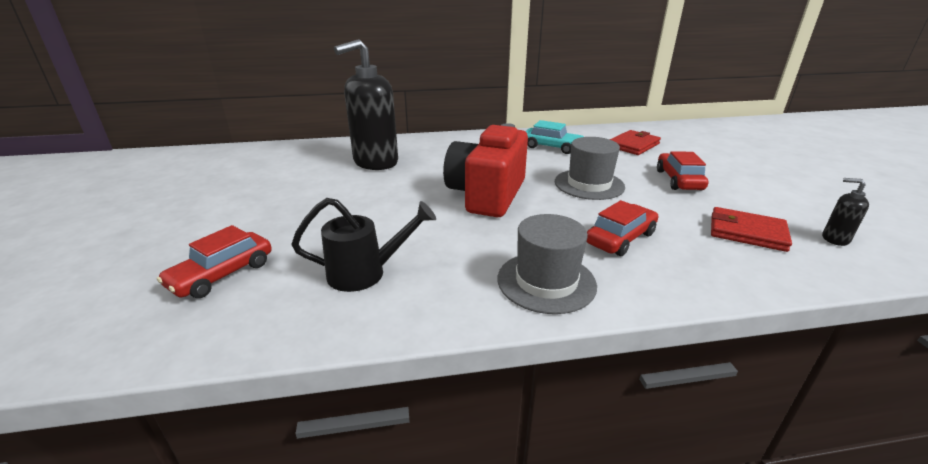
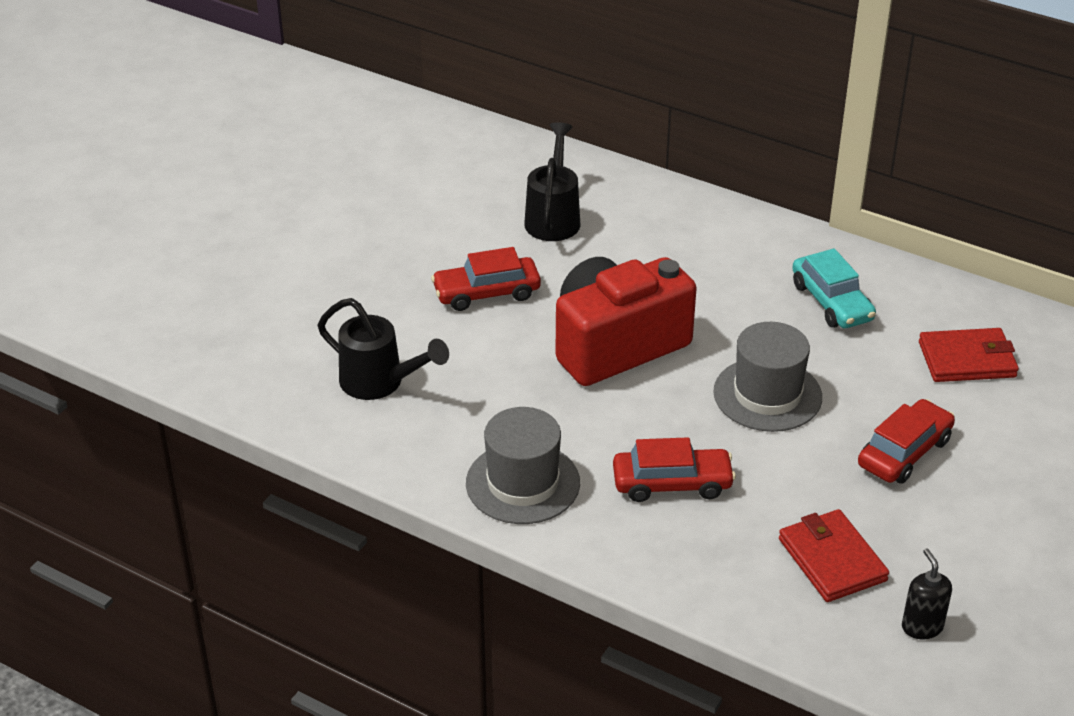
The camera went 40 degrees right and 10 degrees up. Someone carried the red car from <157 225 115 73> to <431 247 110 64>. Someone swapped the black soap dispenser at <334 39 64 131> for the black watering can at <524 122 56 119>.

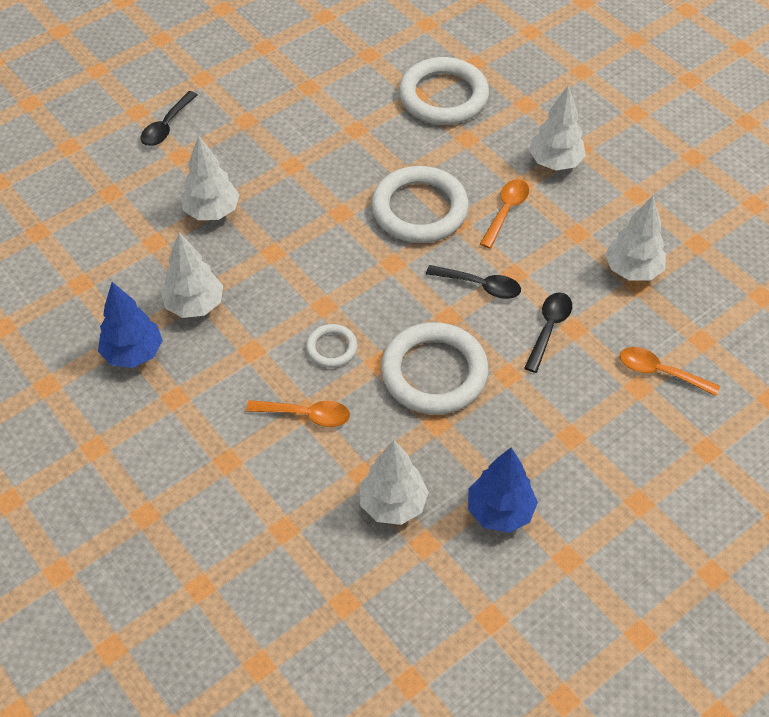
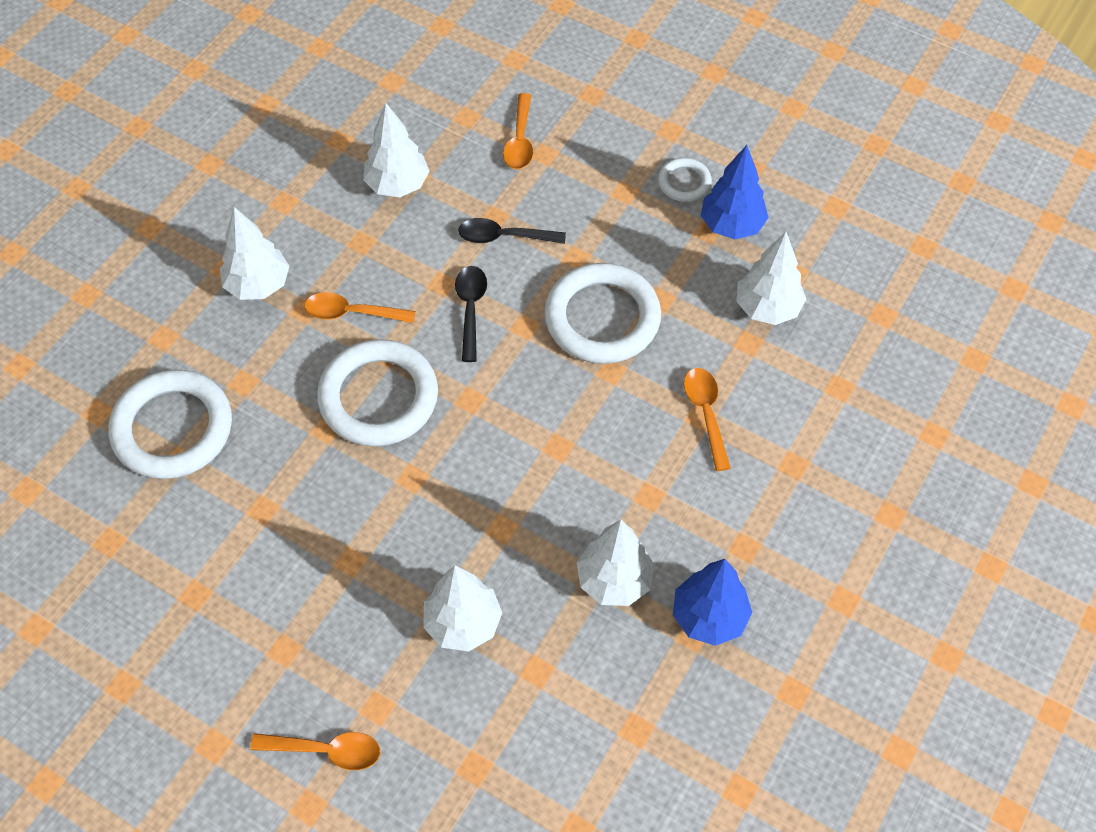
The camera went 110 degrees left and 5 degrees up. Someone repainted the black spoon at <141 91 56 55>, which became the orange spoon at <250 732 130 38>. Someone carried the white ring from <306 324 52 44> to <658 158 54 44>.

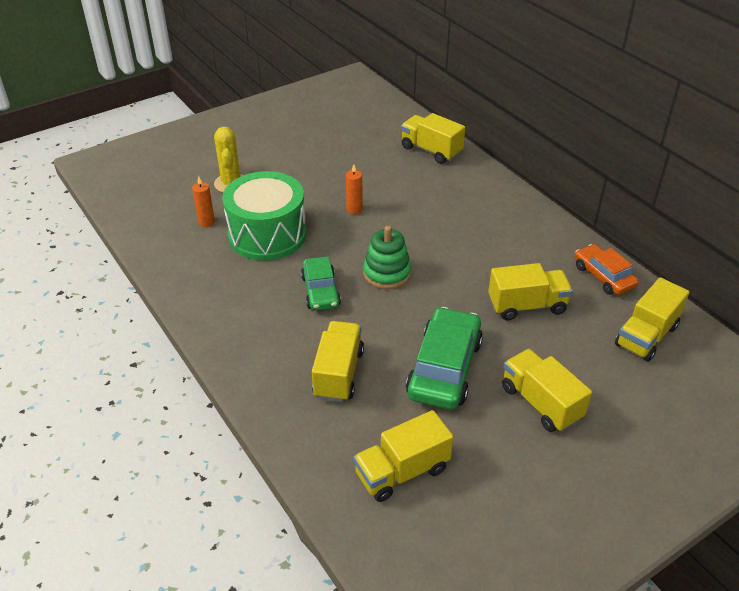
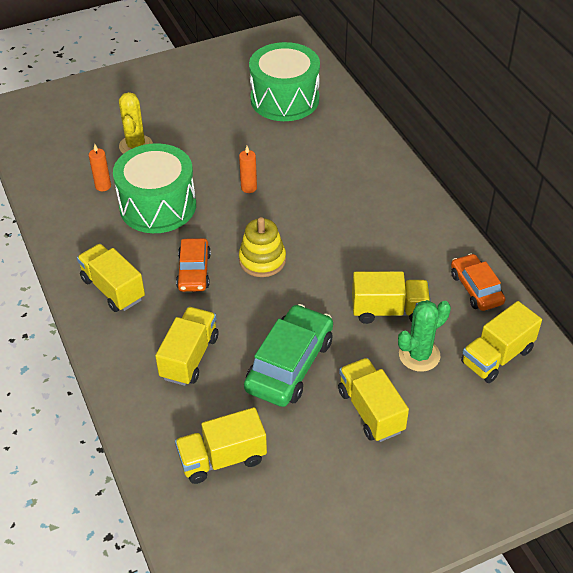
The camera went 10 degrees right and 5 degrees up. Someone carried the yellow truck from <401 113 64 51> to <77 244 68 68>. Someone repainted the green car at <301 257 40 54>, which became the orange car at <176 238 35 54>. Someone repainted the green stacking toy at <363 226 48 63>, which became the yellow stacking toy at <239 217 47 60>. Someone put down the green drum at <249 42 71 79>. Someone put down the green cactus at <398 300 53 72>.

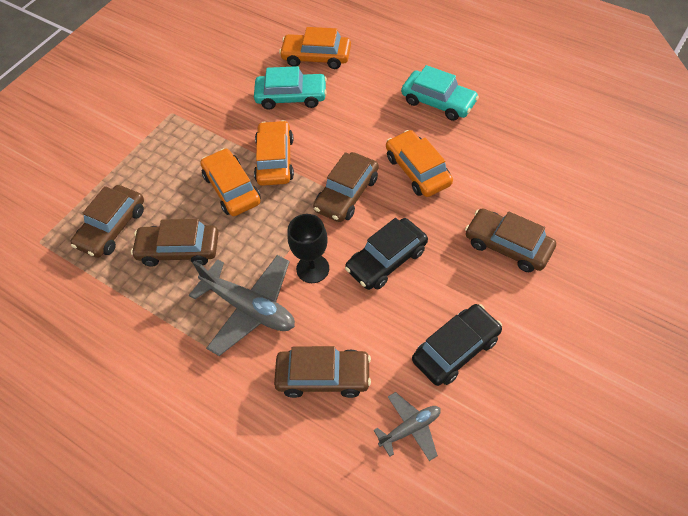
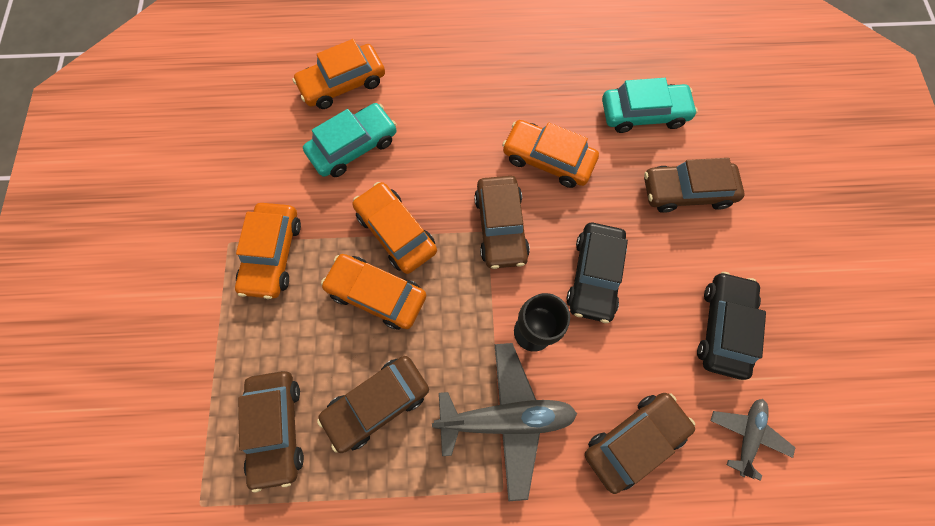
The camera went 40 degrees left and 15 degrees up. Someone put down the orange car at <235 203 66 96>. Someone carried the turquoise car from <401 65 78 56> to <602 78 96 55>.

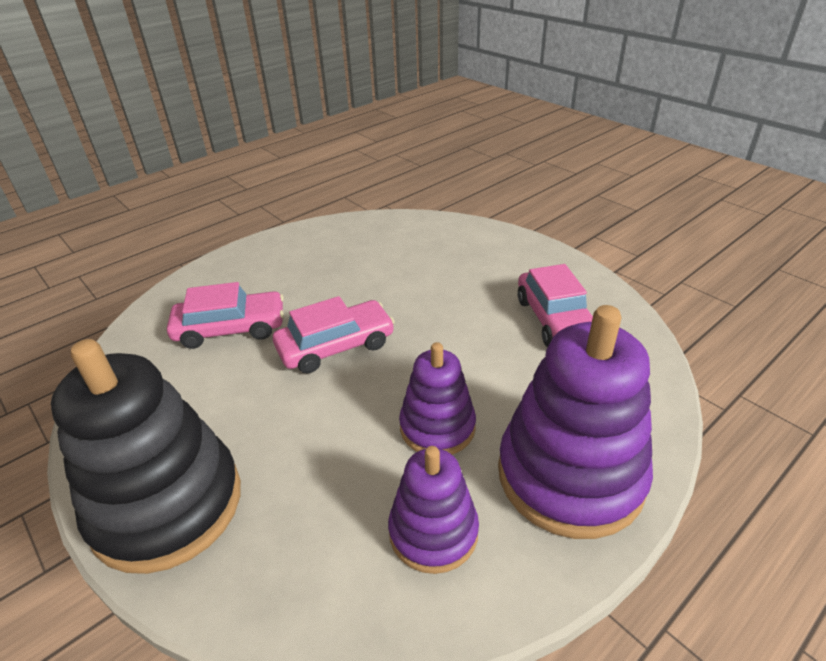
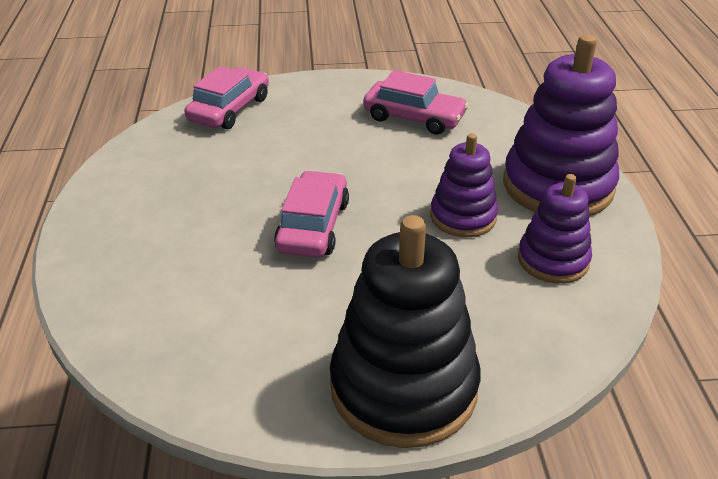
The camera went 55 degrees left and 0 degrees up. Someone carried the pink car from <167 282 117 67> to <185 66 84 63>.

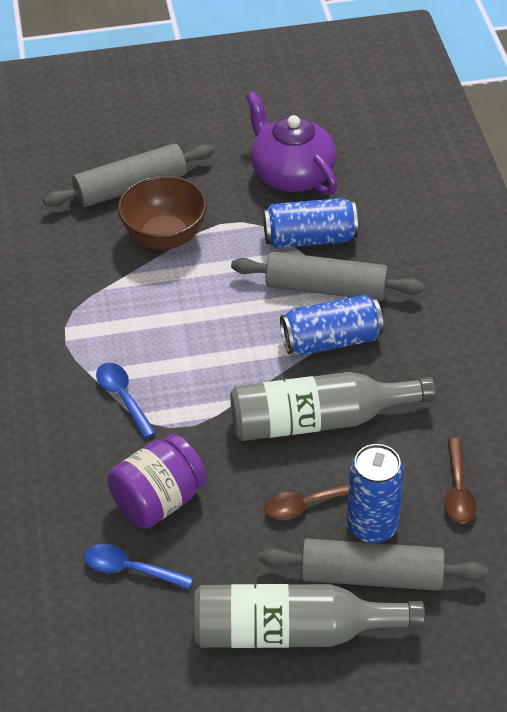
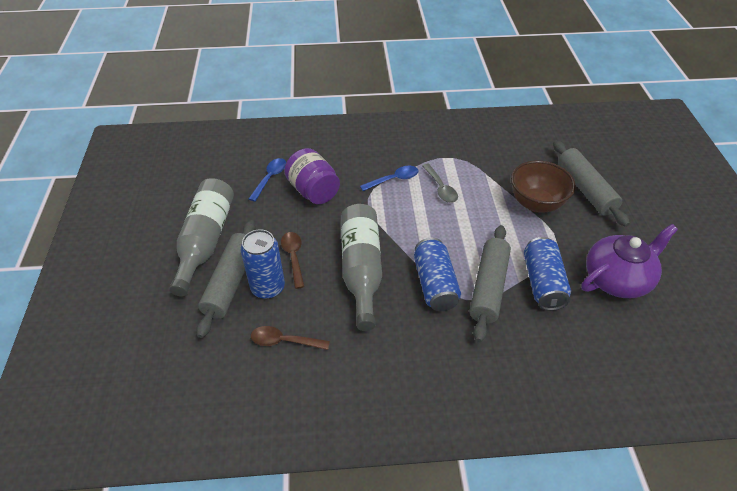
The camera went 95 degrees right and 0 degrees up. Someone put down the grey spoon at <422 163 36 40>.

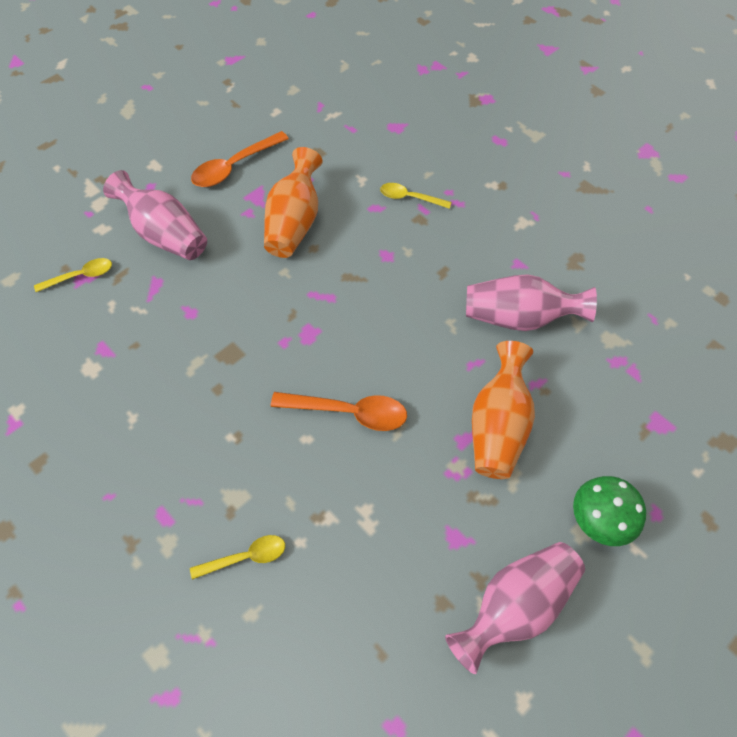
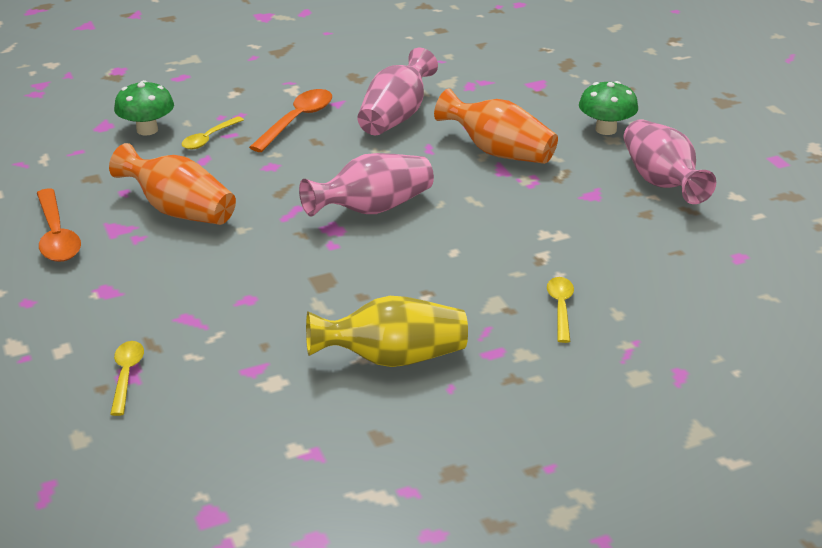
The camera went 70 degrees left and 25 degrees down. Someone put down the green mushroom at <114 80 60 56>. Someone carried the orange spoon from <271 392 136 39> to <249 89 83 63>. Someone carried the pink vase from <103 170 104 90> to <299 153 135 64>. Someone put down the yellow vase at <306 296 162 71>.

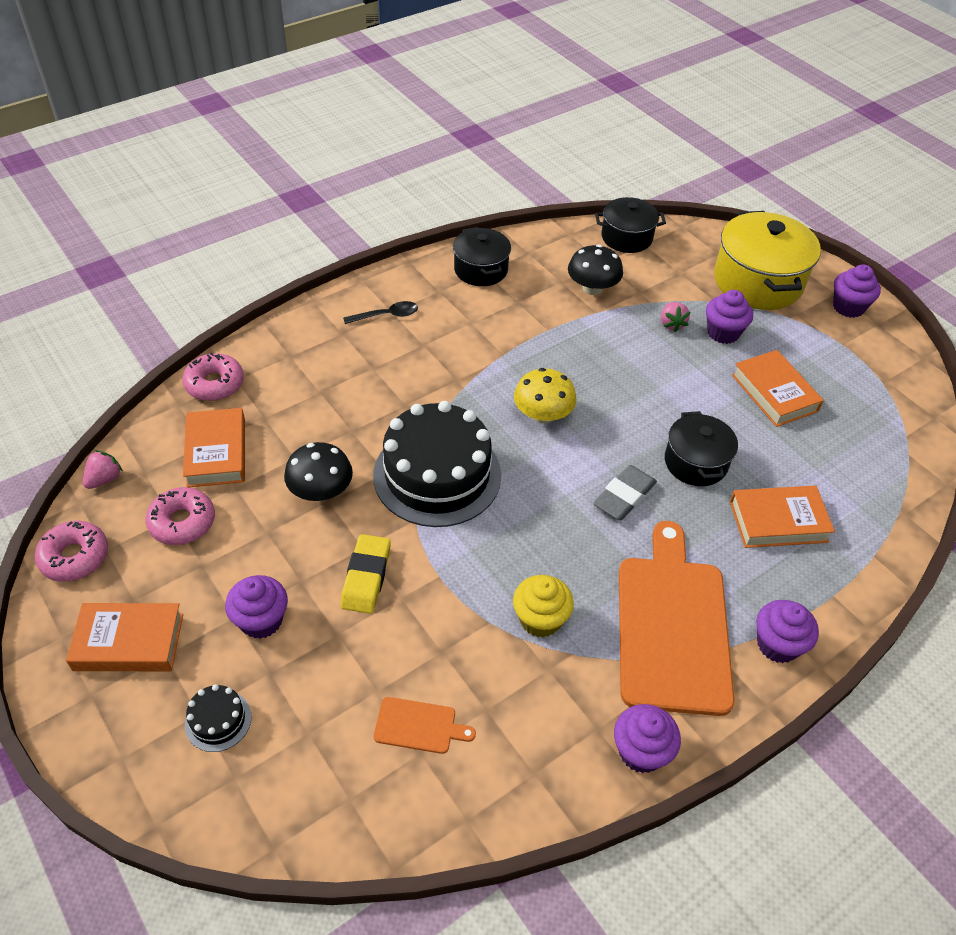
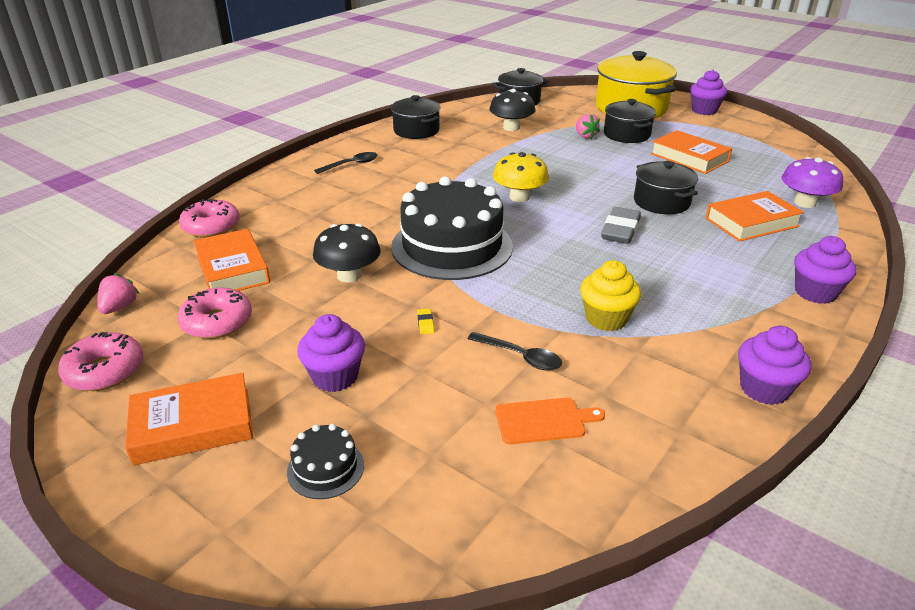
The camera went 15 degrees left and 15 degrees down. Someone scaled the yellow eraser at <341 534 50 80> by 0.41. Someone put down the black spoon at <468 332 94 39>. Someone swapped the purple cupcake at <706 290 47 54> for the black pot at <604 99 52 44>. Someone put down the purple mushroom at <781 157 62 51>. Someone took away the orange cutting board at <619 521 116 195>.

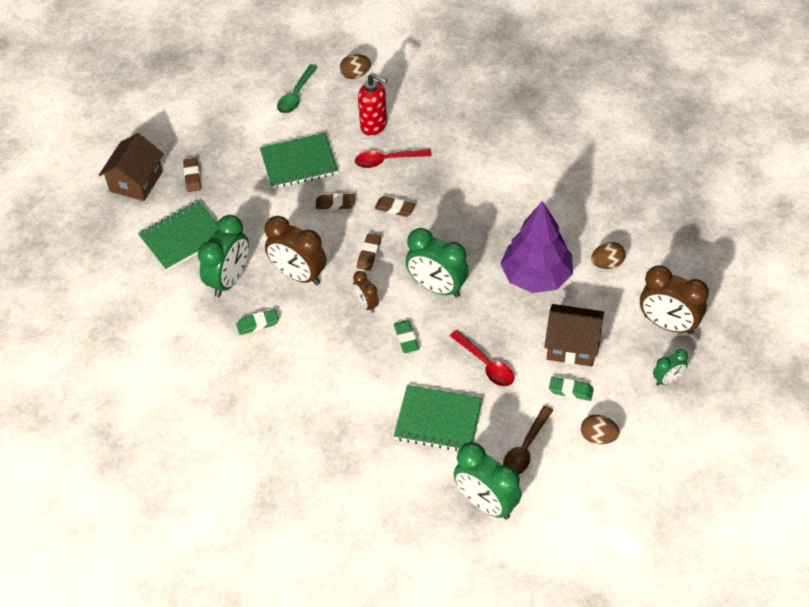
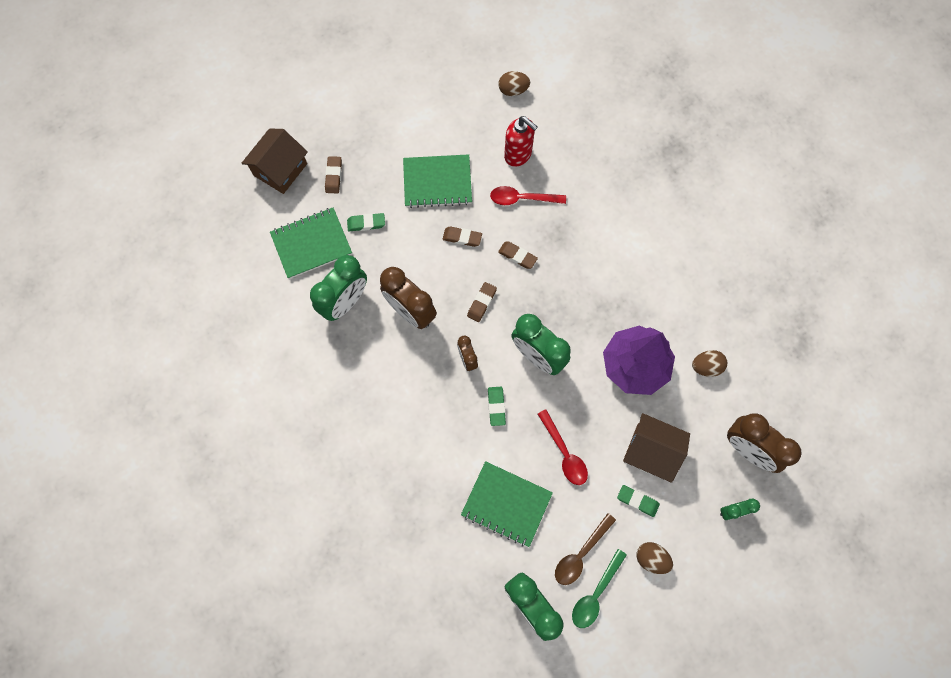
The camera went 10 degrees right and 20 degrees up. Someone carried the green eraser from <236 309 43 26> to <347 213 38 18>. Someone carried the green spoon from <277 64 41 49> to <572 549 55 79>.

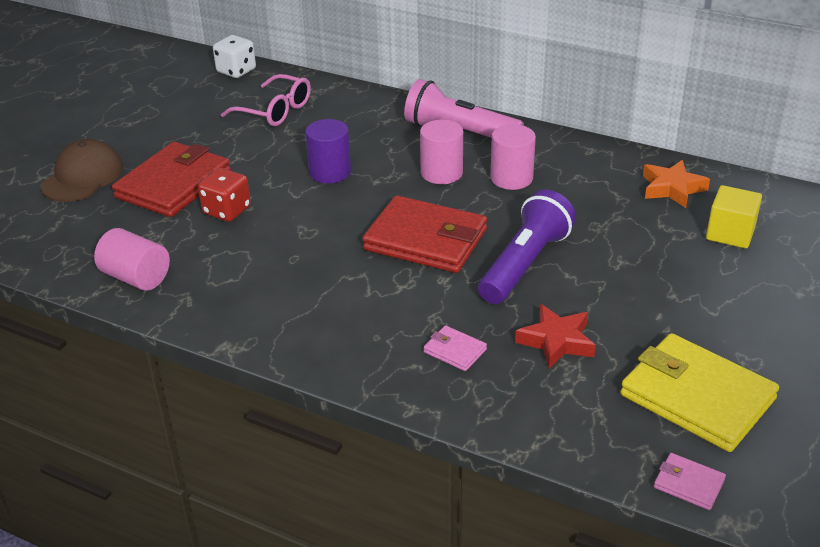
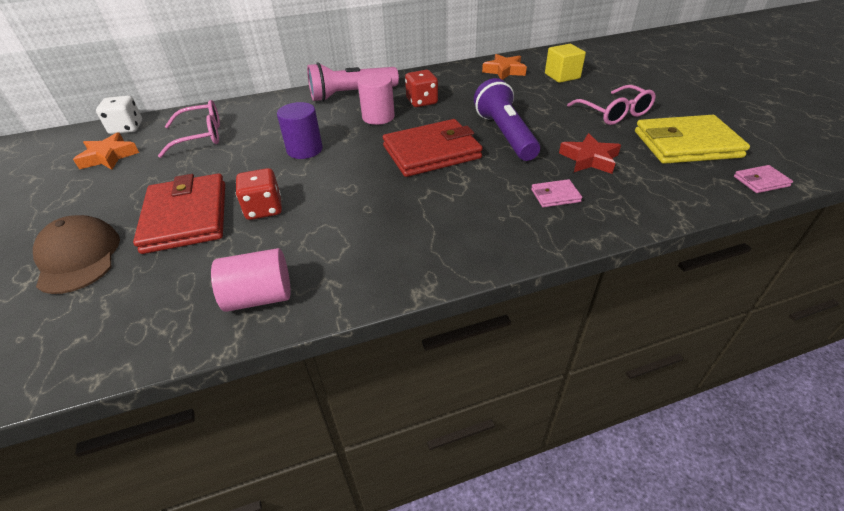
The camera went 45 degrees left and 5 degrees up. Someone put down the orange star at <73 132 66 38>. Someone swapped the pink cylinder at <491 124 45 66> for the red dice at <405 70 33 37>. Someone put down the pink glasses at <567 85 89 40>.

